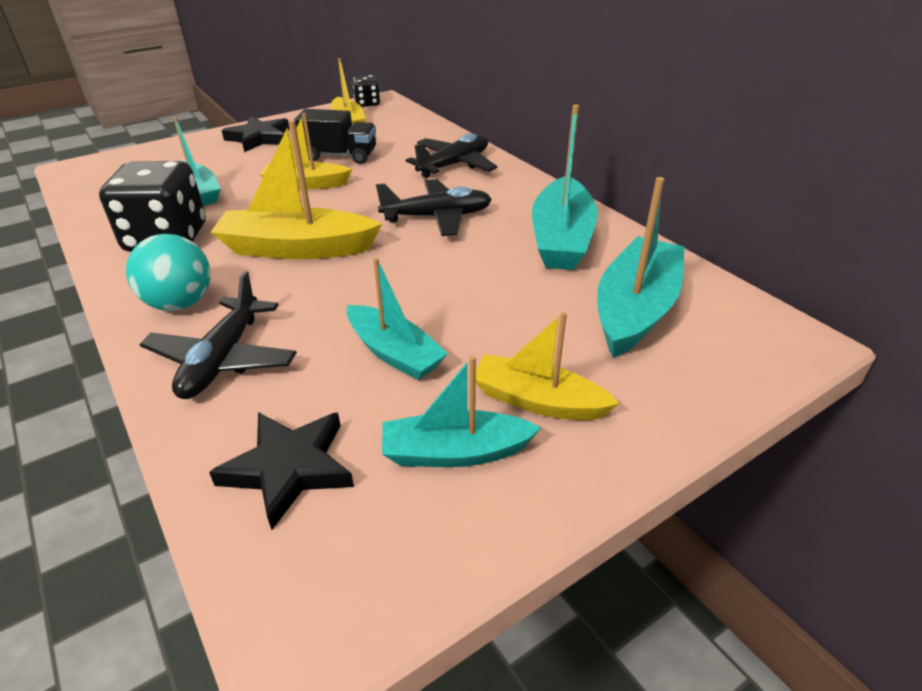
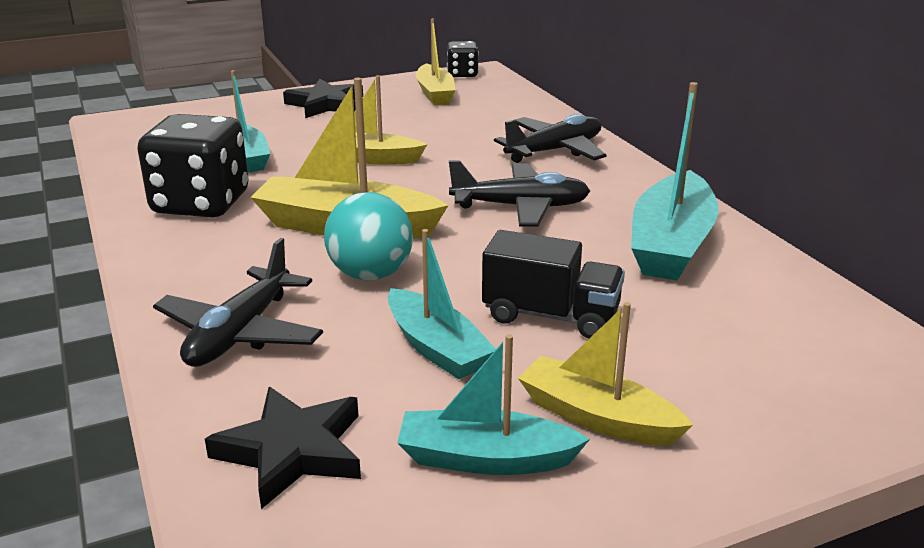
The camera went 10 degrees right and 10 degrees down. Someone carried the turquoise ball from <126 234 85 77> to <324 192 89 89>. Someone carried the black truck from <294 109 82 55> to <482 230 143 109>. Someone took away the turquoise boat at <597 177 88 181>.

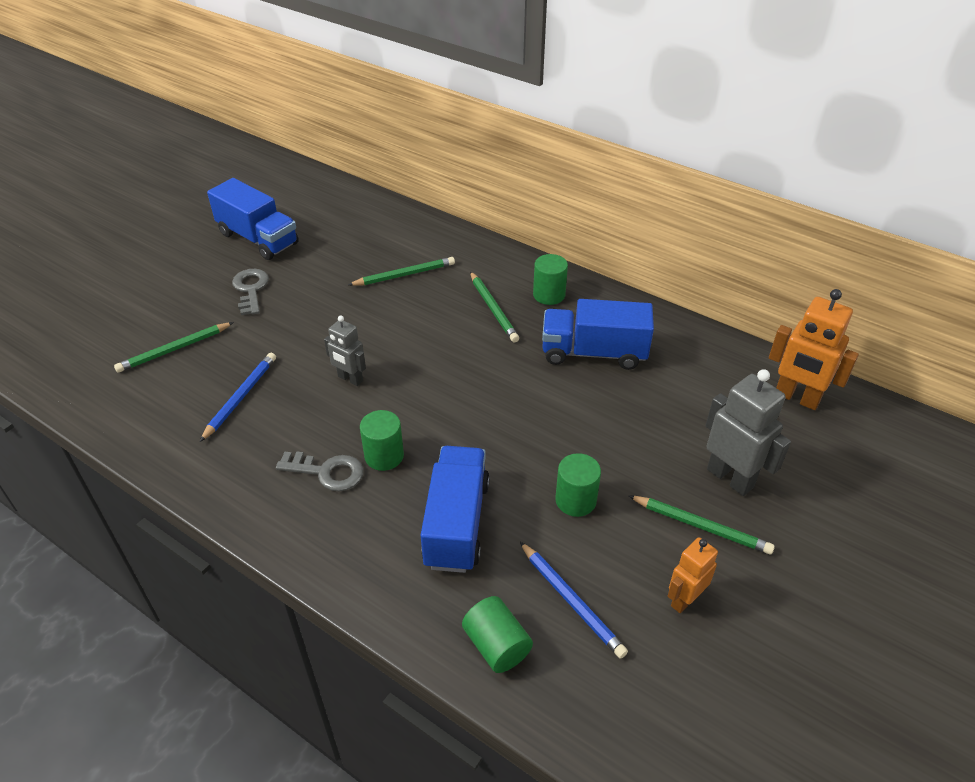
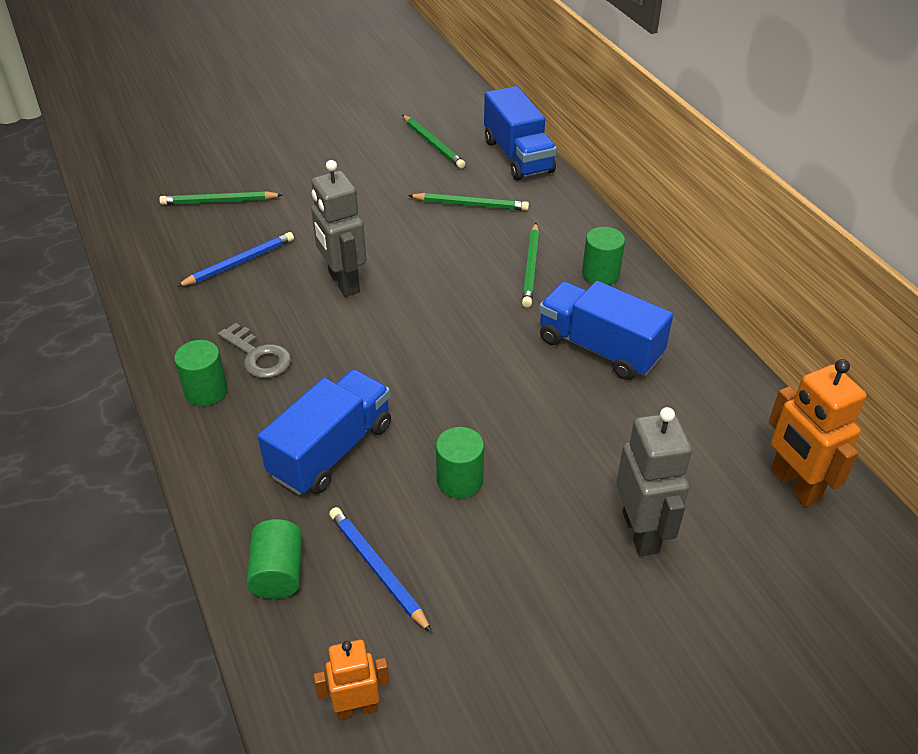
The camera went 30 degrees right and 0 degrees up. Someone carried the green cylinder from <360 410 44 61> to <174 340 54 66>. Someone scaled the grey robot at <324 315 42 71> by 1.63. Someone carried the orange robot from <668 537 50 76> to <313 639 76 80>. Someone rotated the blue pencil at <520 542 108 117> by 150 degrees clockwise. Someone carried the green pencil from <628 495 147 60> to <402 115 64 54>. Someone carried the blue truck from <207 178 92 82> to <484 86 73 94>. Someone took away the grey key at <232 269 37 46>.

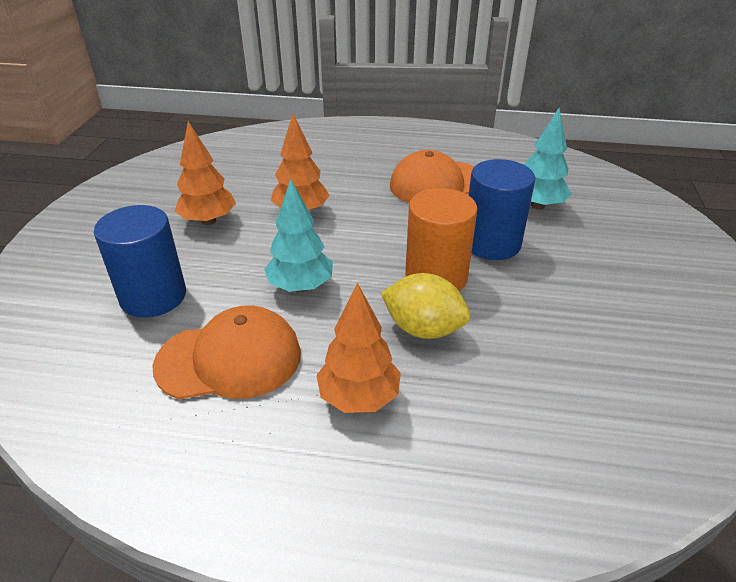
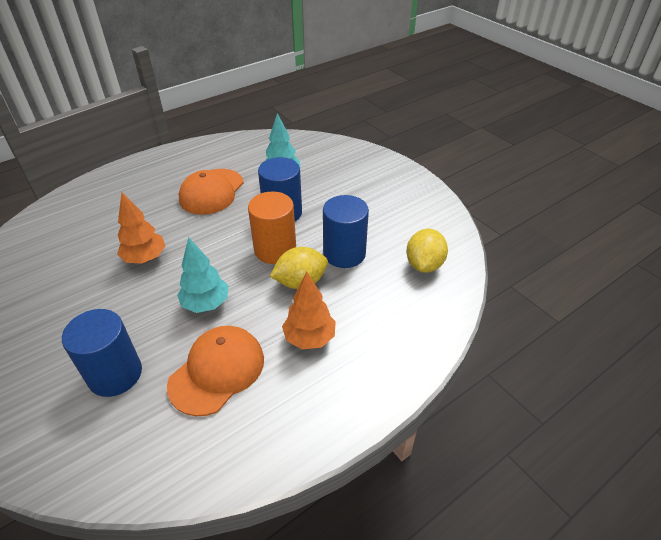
The camera went 45 degrees left and 5 degrees up. Someone put down the blue cylinder at <323 195 46 73>. Someone put down the yellow lemon at <406 229 42 44>. Someone took away the orange tree at <175 121 61 104>.

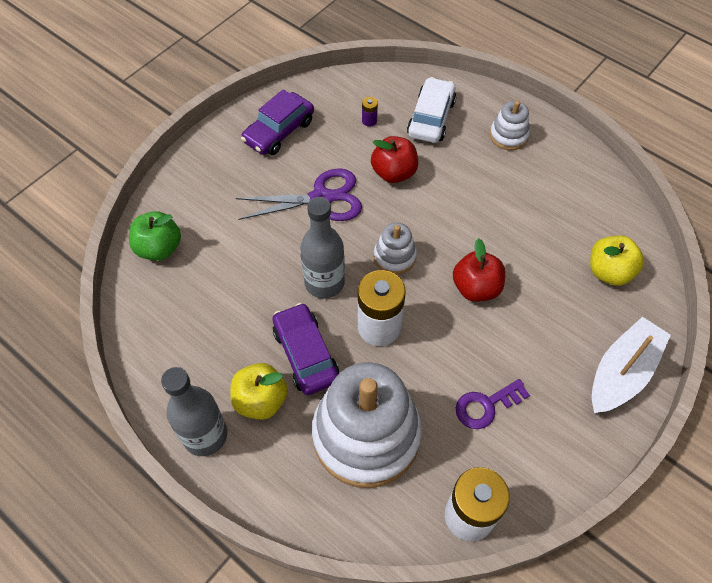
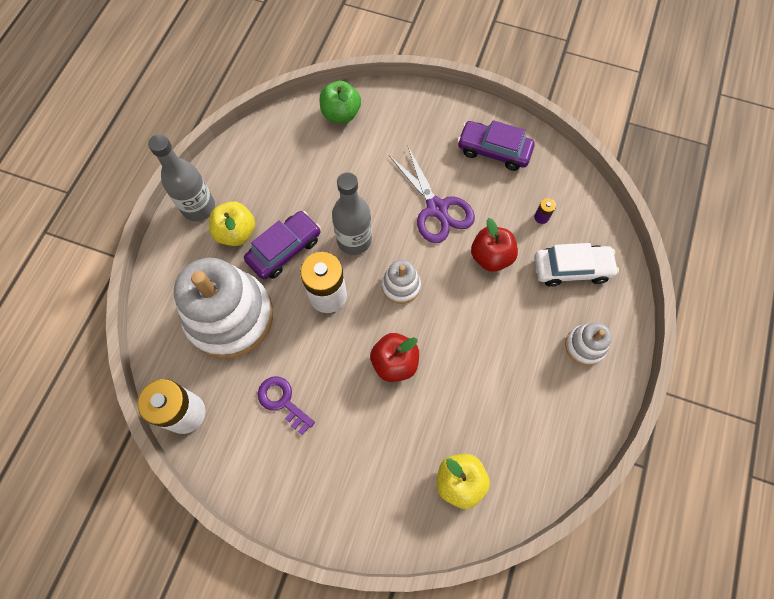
The camera went 70 degrees right and 10 degrees up. Someone took away the white boat at <592 317 79 96>.

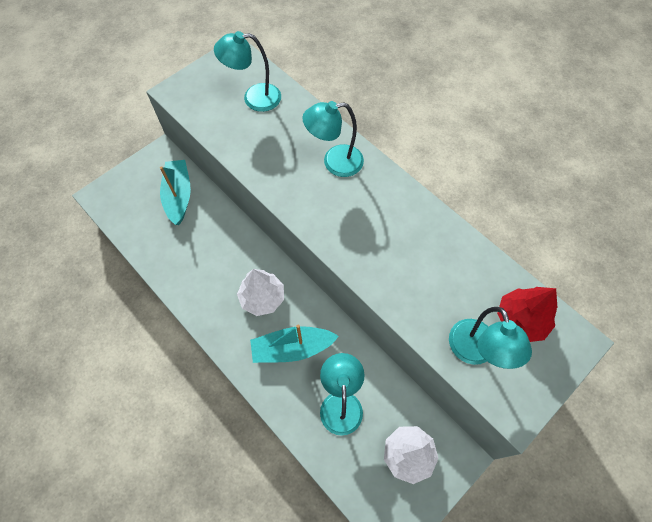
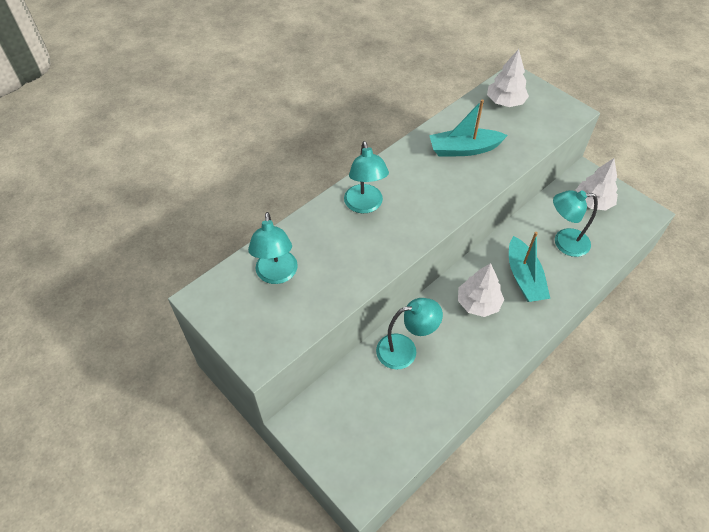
The camera went 90 degrees left and 10 degrees down. Someone carried the turquoise lamp from <449 307 83 62> to <376 298 67 71>. Someone carried the turquoise boat from <160 160 31 65> to <429 99 79 57>. Someone repainted the red tree at <497 287 61 55>, which became the white tree at <487 49 42 58>.

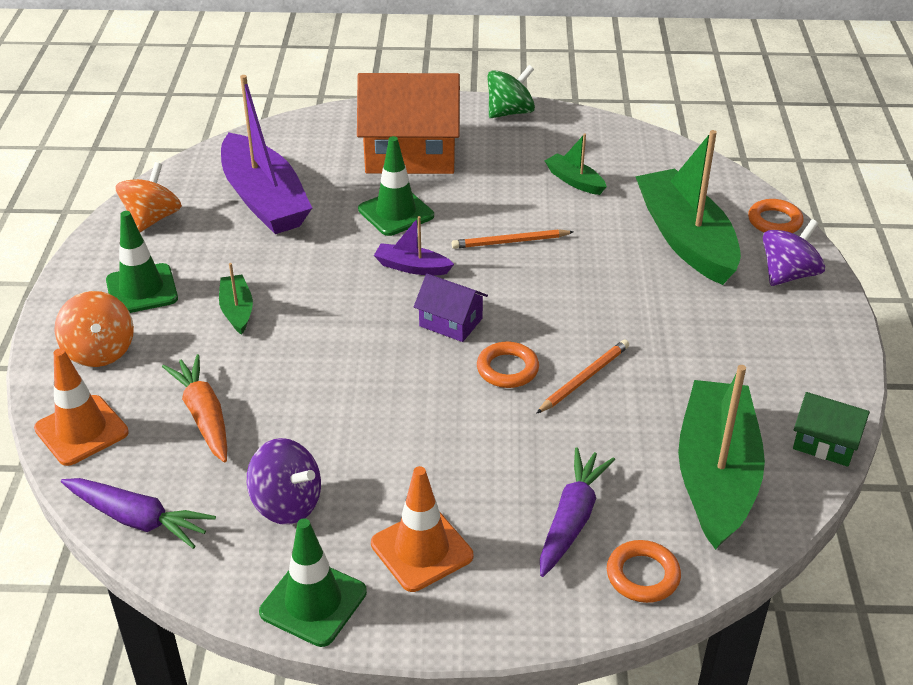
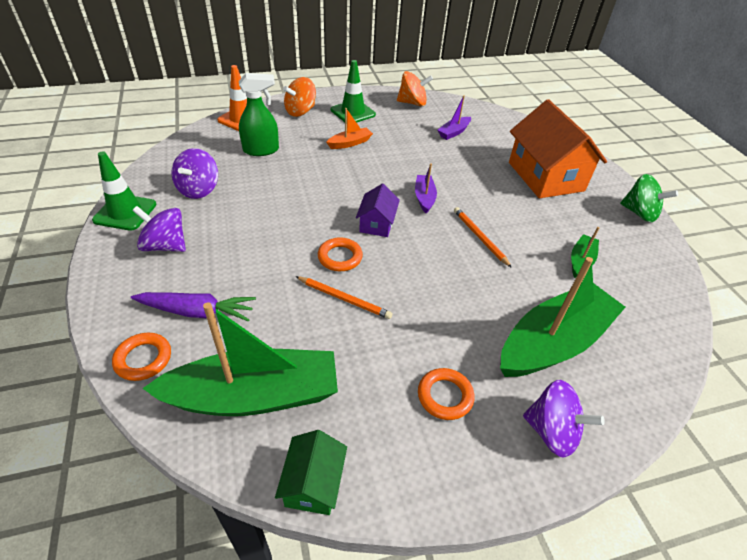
The camera went 70 degrees right and 5 degrees up. Someone swapped the orange traffic cone at <371 466 102 126> for the purple spinning top at <132 206 54 46>. Someone swapped the orange carrot at <162 354 65 108> for the green spray bottle at <239 73 40 83>. Someone repainted the green boat at <219 263 34 72>, which became the orange boat at <326 108 47 41>. Someone carried the orange ring from <748 199 56 34> to <418 368 57 52>. Someone scaled the purple boat at <221 75 91 159> by 0.46. Someone took away the purple carrot at <61 478 155 71>. Someone took away the green traffic cone at <358 136 76 100>.

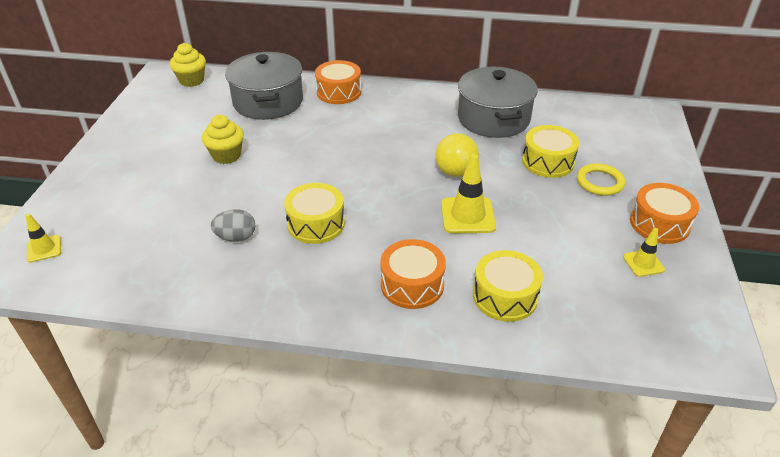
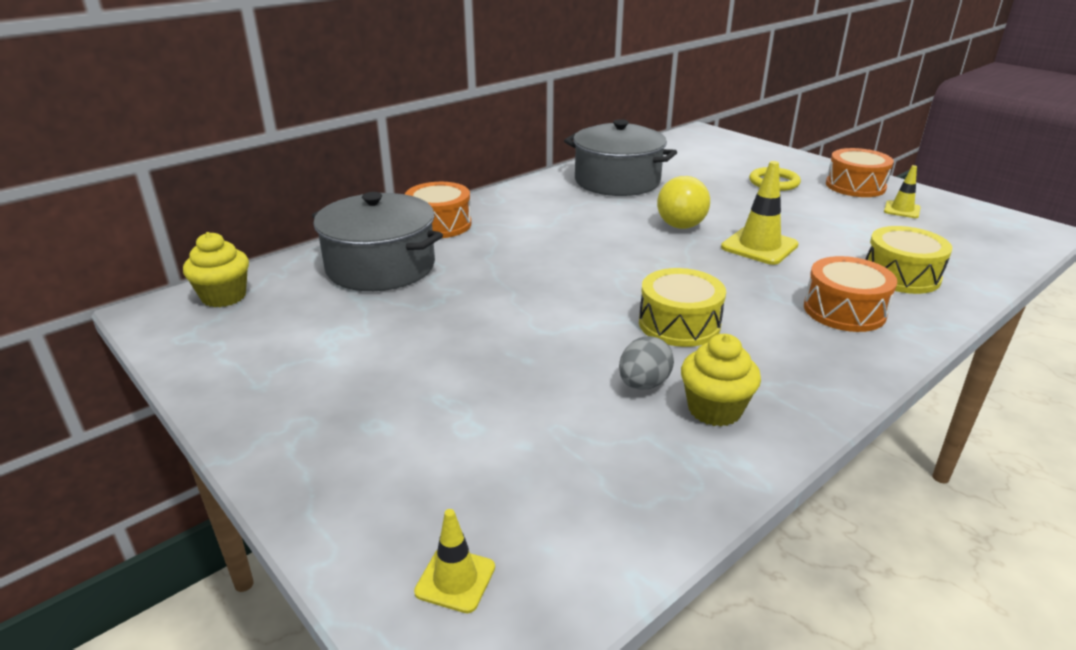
The camera went 50 degrees left and 10 degrees down. Someone carried the yellow cupcake from <202 115 42 49> to <681 334 80 93>. Someone took away the yellow drum at <522 125 57 53>.

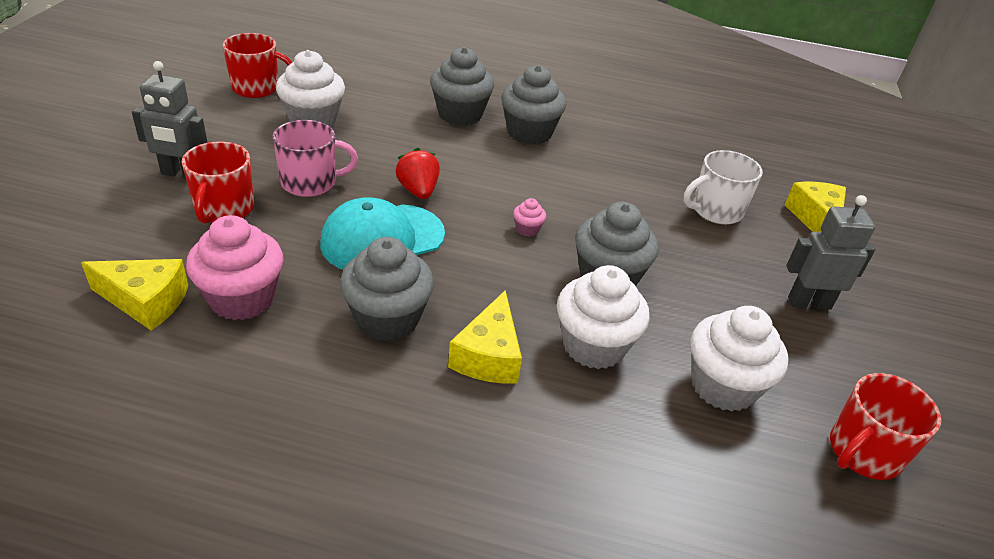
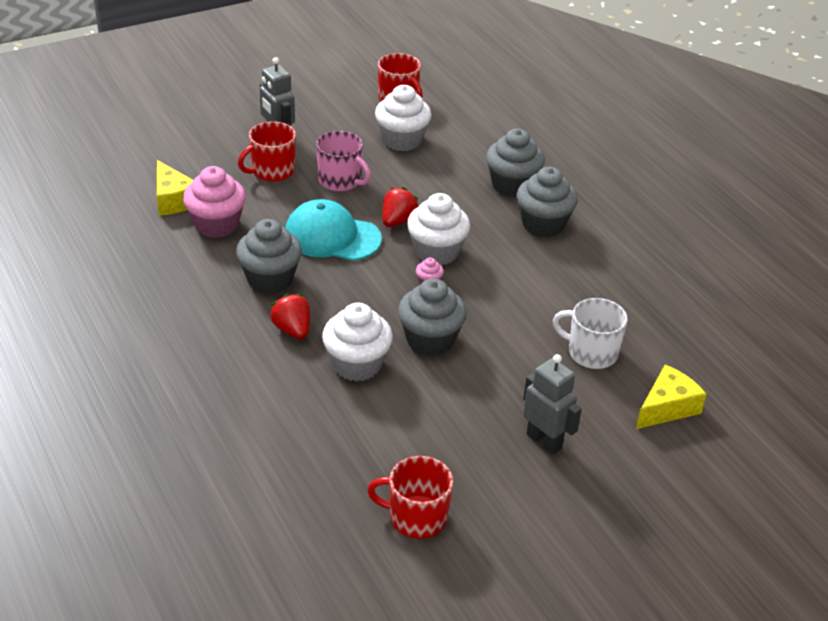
The camera went 50 degrees right and 0 degrees up. Someone swapped the yellow cheese at <448 290 74 93> for the red strawberry at <270 294 40 45>. Someone carried the white cupcake from <691 306 98 106> to <407 193 63 72>.

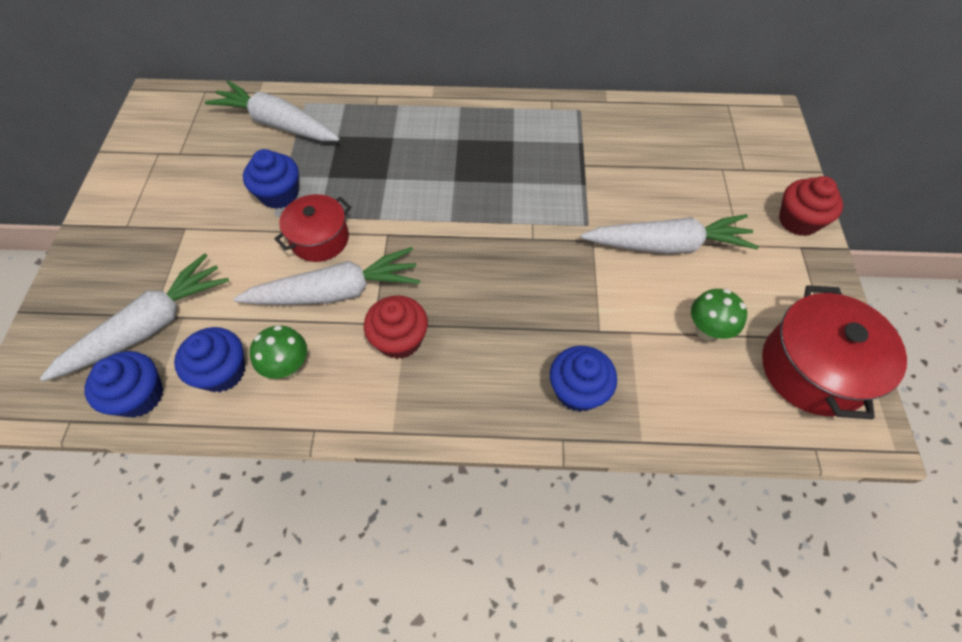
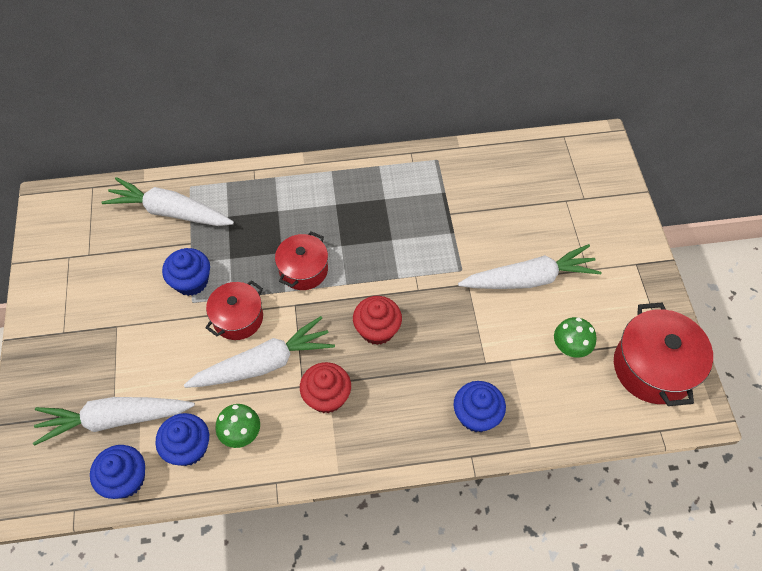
The camera went 10 degrees left and 0 degrees up. Someone rotated the white carrot at <40 253 189 128> by 135 degrees counterclockwise. Someone put down the red pot at <275 231 53 59>. Someone carried the red cupcake from <779 176 64 60> to <353 296 49 49>.

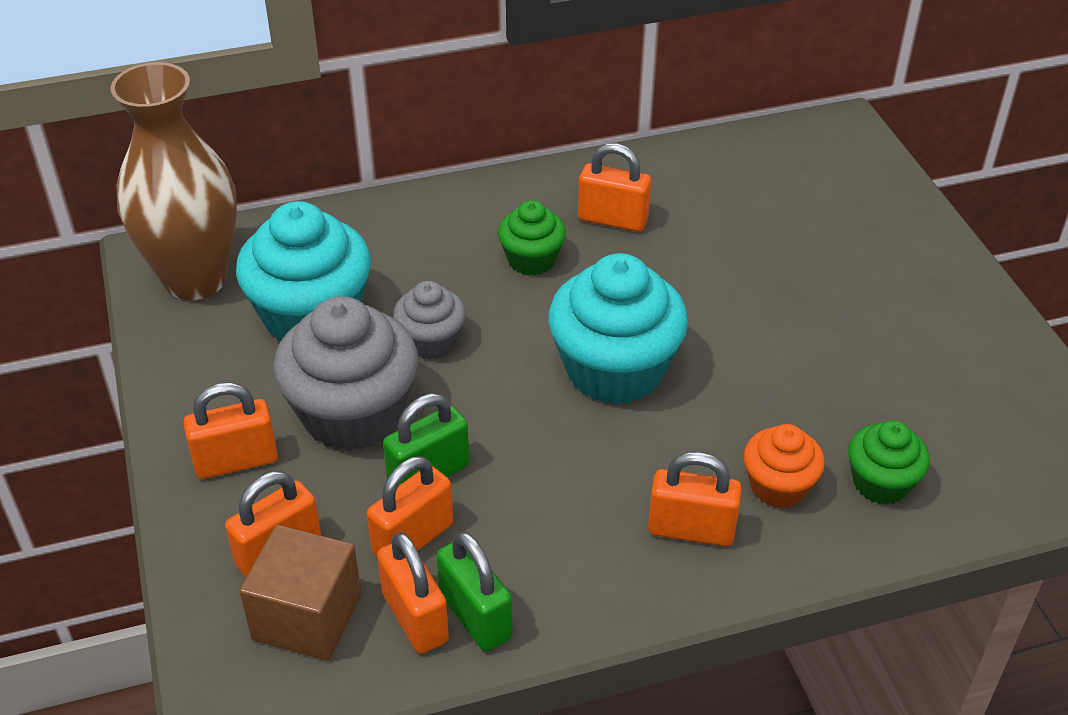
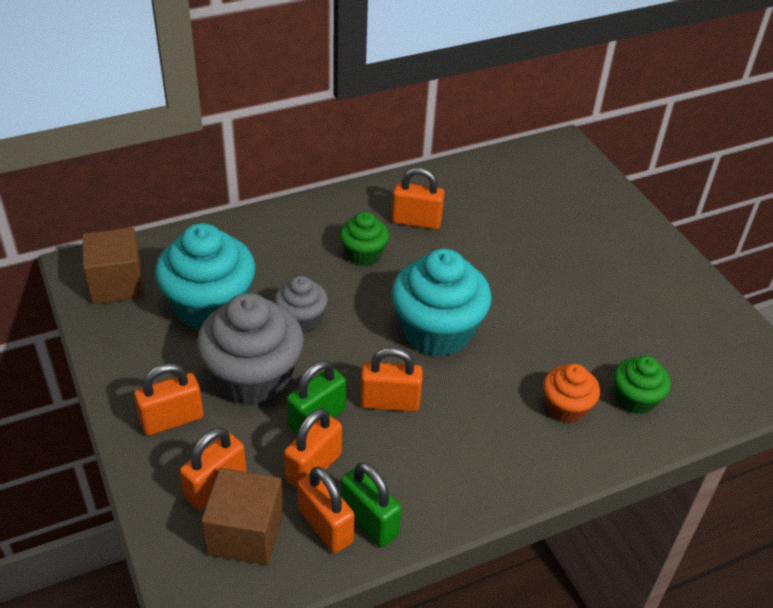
The camera went 10 degrees left and 0 degrees up. Someone swapped the brown vase at <111 62 126 238> for the brown cube at <82 228 62 76>. Someone carried the orange padlock from <648 452 94 94> to <360 347 63 65>.

